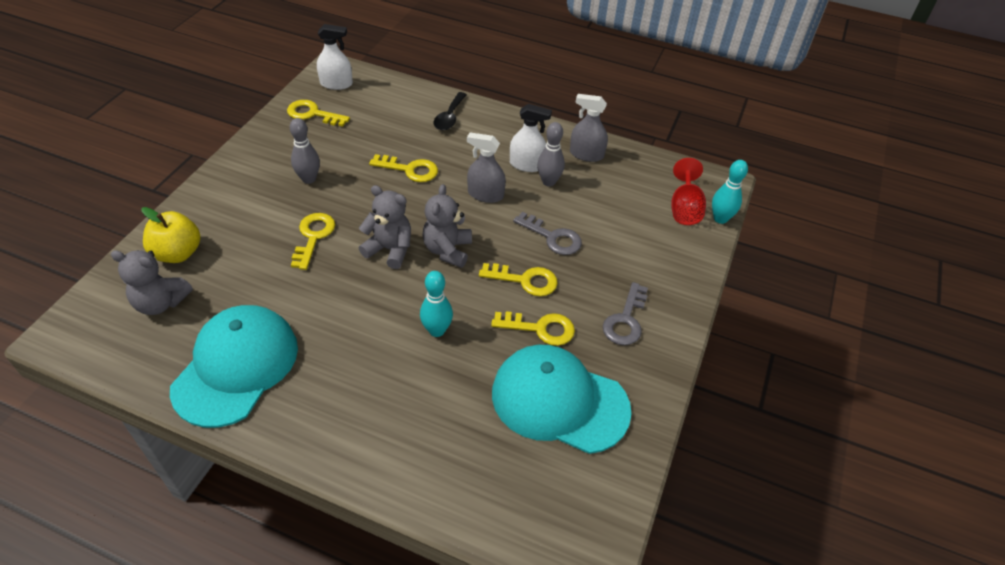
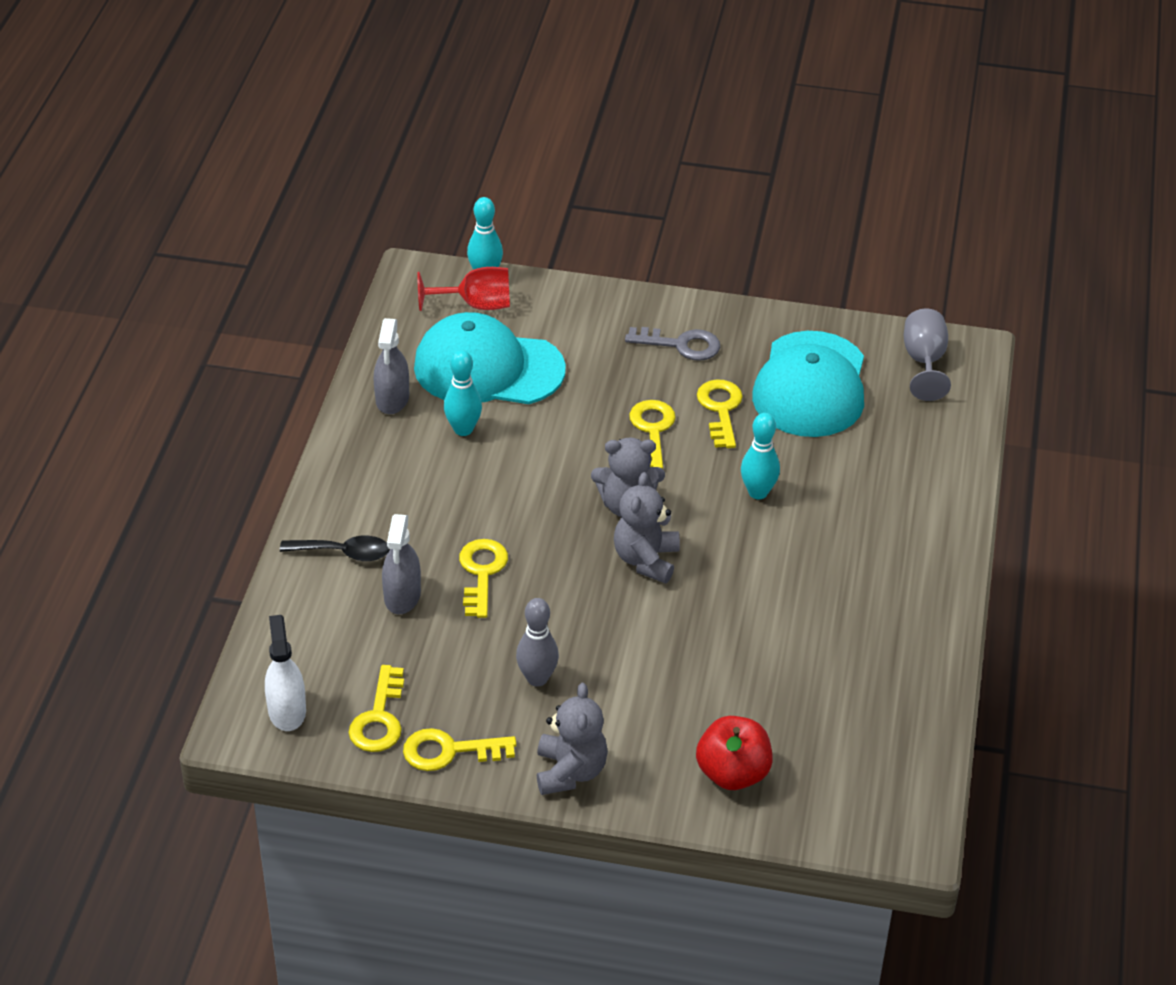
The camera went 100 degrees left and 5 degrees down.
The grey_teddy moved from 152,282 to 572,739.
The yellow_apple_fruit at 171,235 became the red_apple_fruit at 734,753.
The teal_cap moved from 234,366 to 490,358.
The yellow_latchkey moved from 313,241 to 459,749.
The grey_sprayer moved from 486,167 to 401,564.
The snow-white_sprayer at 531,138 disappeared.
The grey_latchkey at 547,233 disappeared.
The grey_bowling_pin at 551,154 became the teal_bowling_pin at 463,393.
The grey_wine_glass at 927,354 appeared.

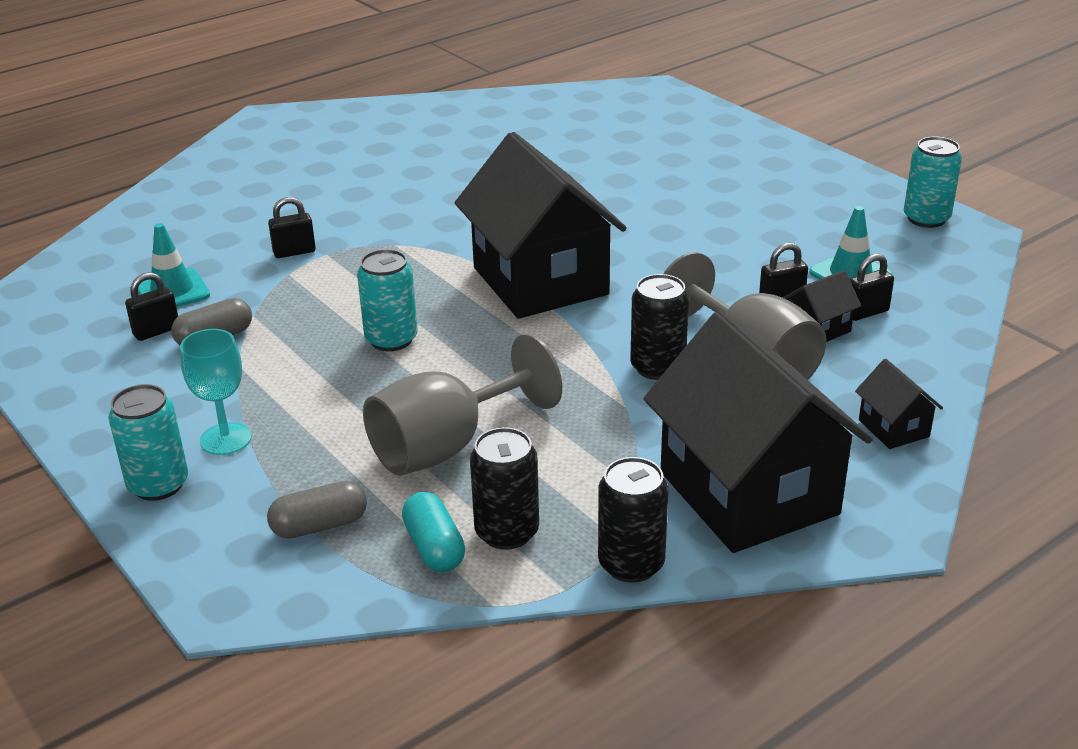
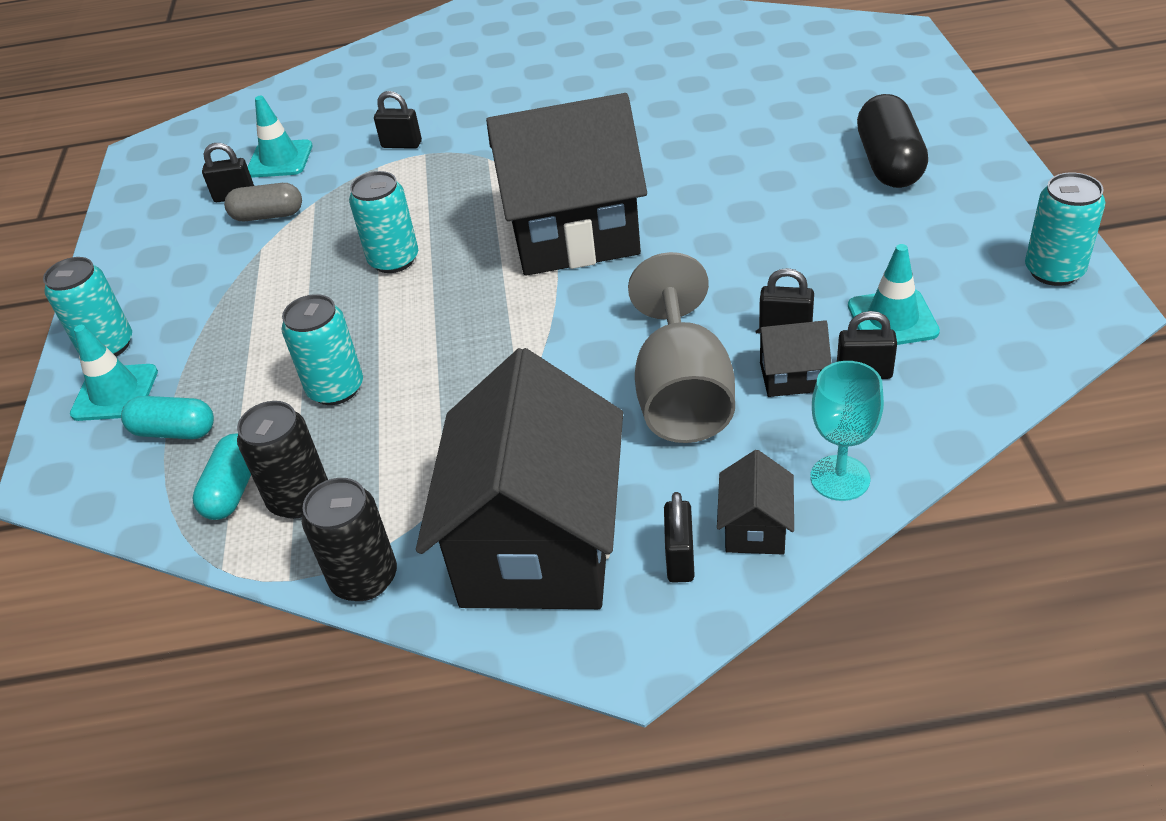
The camera went 35 degrees right and 10 degrees up.
The teal_wine_glass moved from 216,392 to 847,431.
The grey_pill_shape at 317,510 became the teal_pill_shape at 167,417.
The grey_wine_glass at 462,405 was replaced by the teal_can at 322,349.
The ebony_cottage at 541,225 turned 75 degrees clockwise.
The ebony_can at 659,327 disappeared.
The teal_road_cone at 114,373 appeared.
The ebony_padlock at 679,537 appeared.
The ebony_pill_shape at 892,141 appeared.

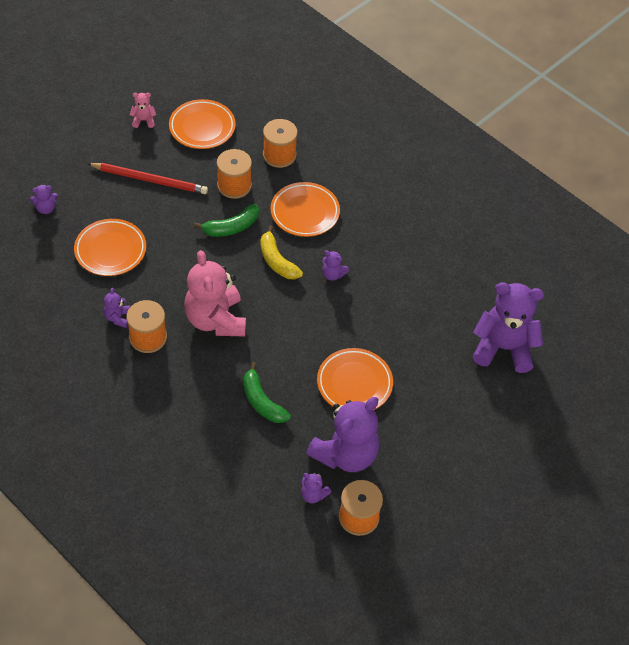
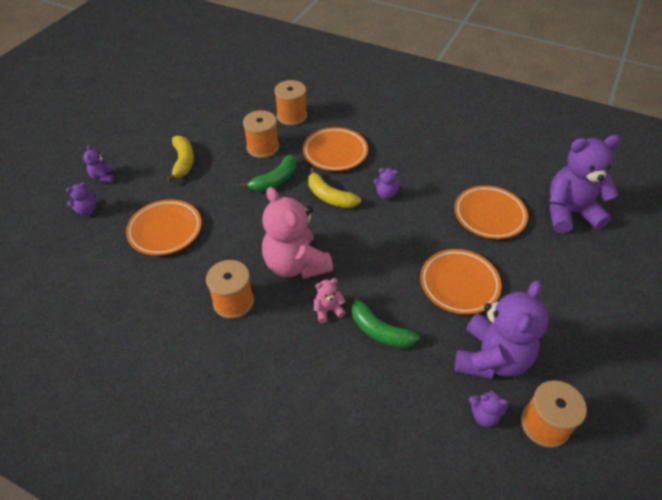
The camera went 15 degrees left and 5 degrees down.
The red_lead_pencil at 147,178 was replaced by the yellow_banana at 180,159.
The violet_teddy moved from 117,308 to 98,163.
The rose-pink_teddy moved from 143,110 to 330,300.
The bright_orange_plate moved from 202,124 to 491,212.

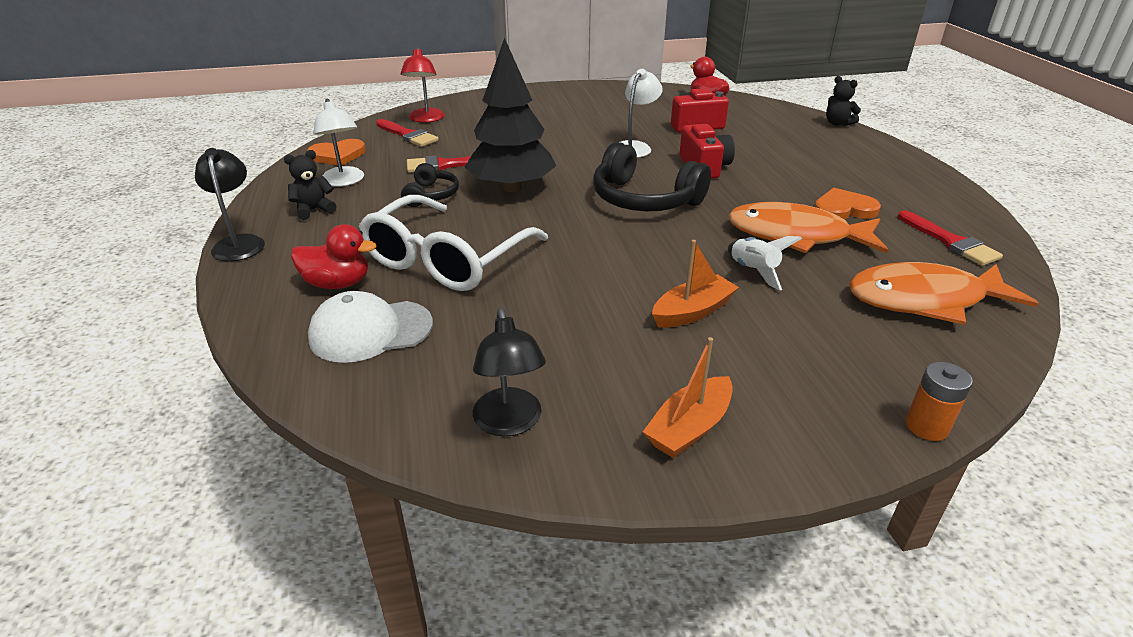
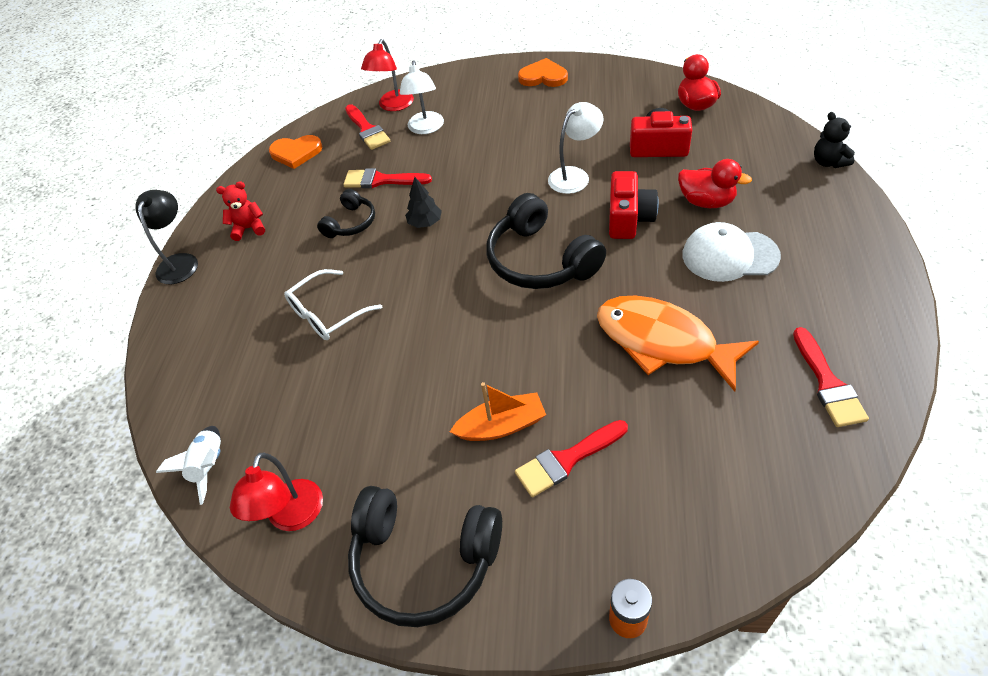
The camera went 25 degrees right and 15 degrees up.
The ebony_teddy at 310,185 became the red_teddy at 240,211.
The red_toy_duck moved from 333,256 to 715,183.
The snow-white_cap moved from 370,327 to 731,252.
The snow-white_lamp moved from 338,143 to 422,97.
The snow-white_spectacles at 453,243 changed to 0.58 times the size.
The ebony_toy_tree at 510,115 changed to 0.42 times the size.
The ebony_lamp at 509,372 became the red_lamp at 276,492.
The bright_orange_sailboat at 688,397 was replaced by the ebony_headphones at 425,556.
The snow-white_spaceship moved from 765,263 to 188,465.
The bright_orange_love_heart moved from 848,204 to 543,72.
The bright_orange_fish at 944,293 disappeared.
The red_brush at 571,458 appeared.

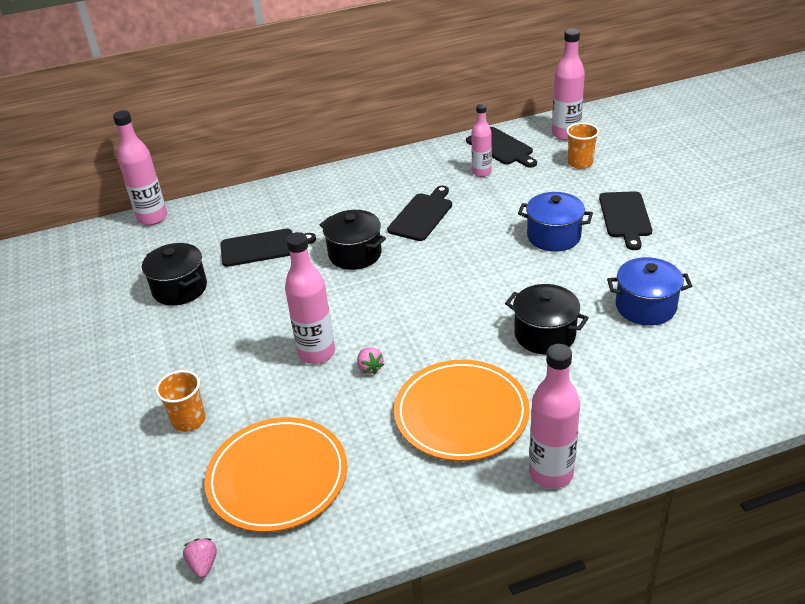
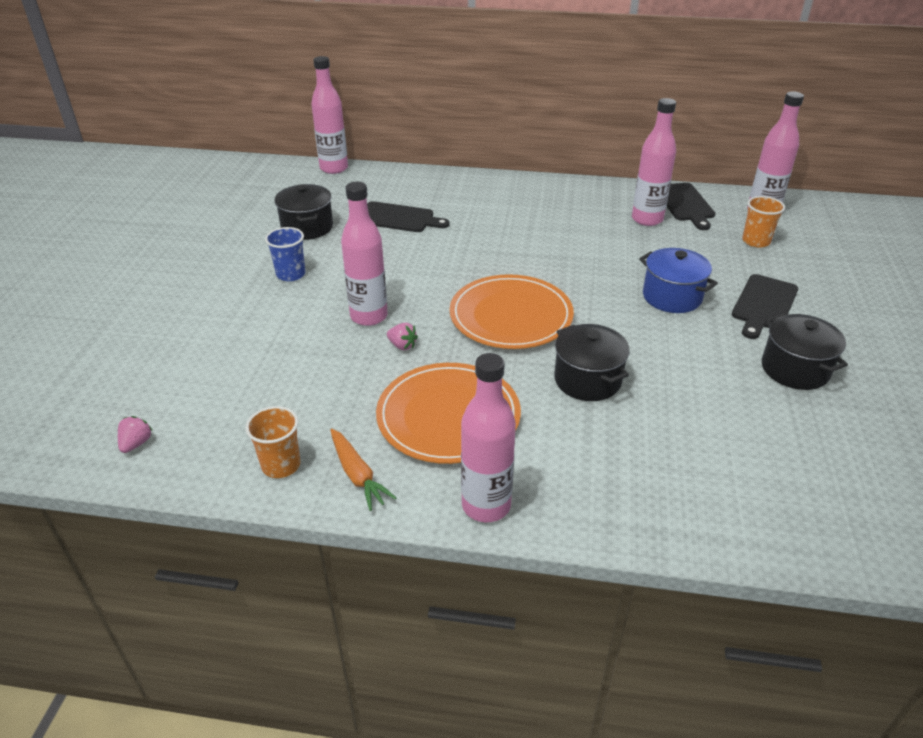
The camera went 25 degrees right and 0 degrees up.
The bright_orange_beaker moved from 180,401 to 273,442.
The bright_orange_plate moved from 275,474 to 512,311.
The ebony_pot moved from 353,240 to 805,352.
The rose-pink_toy_strawberry at 370,361 turned 60 degrees counterclockwise.
The ebony_bread_board at 419,213 disappeared.
The rose-pink_bottle at 481,140 changed to 1.53 times the size.
The blue_pot at 649,291 disappeared.
The blue_beaker at 285,254 appeared.
The bright_orange_toy_carrot at 363,470 appeared.

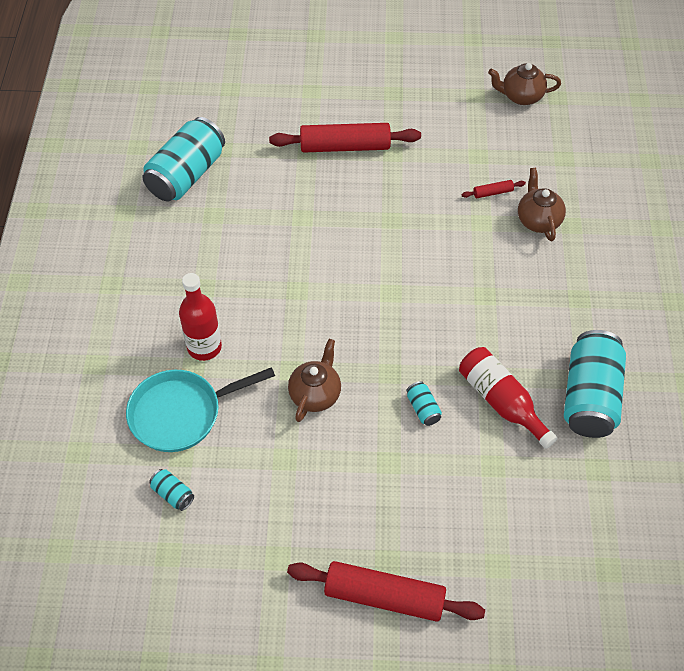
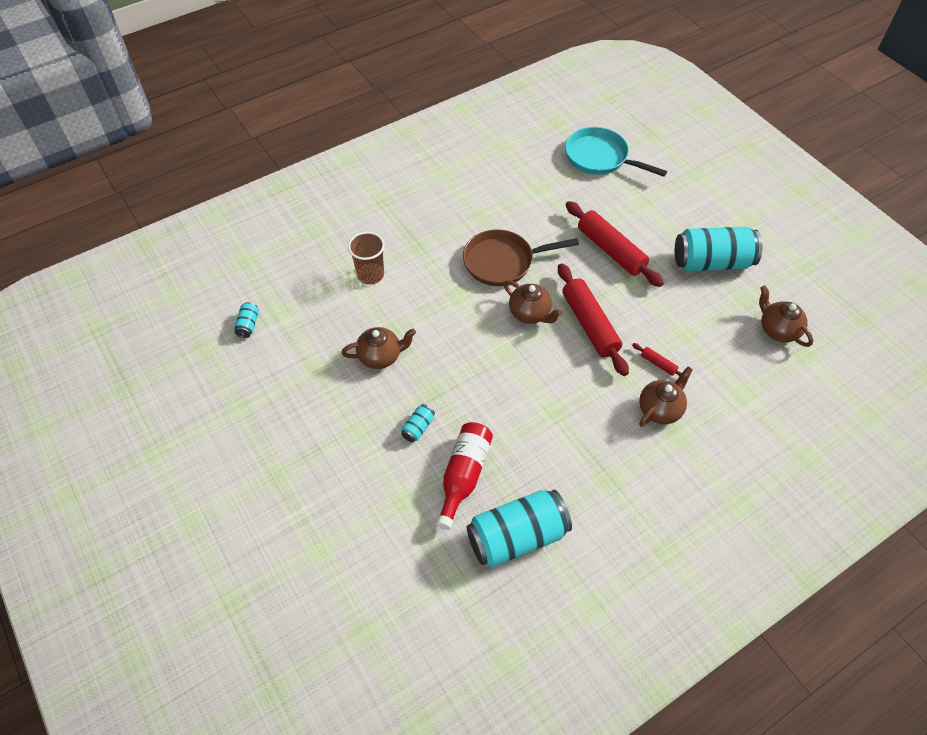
The camera went 55 degrees right and 0 degrees up.
The teal_skillet moved from 200,409 to 616,152.
The teal_can moved from 184,159 to 719,249.
The red_bottle at 200,317 was replaced by the brown_beaker at 366,258.
The red_rolling_pin moved from 386,591 to 593,319.
The brown_skillet at 521,257 appeared.
The brown_tea_pot at 533,302 appeared.

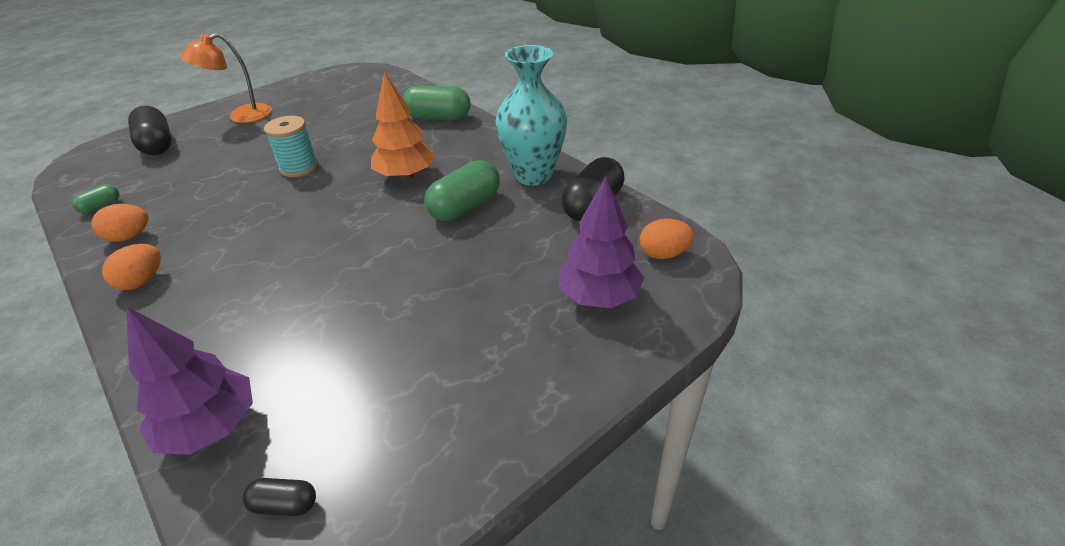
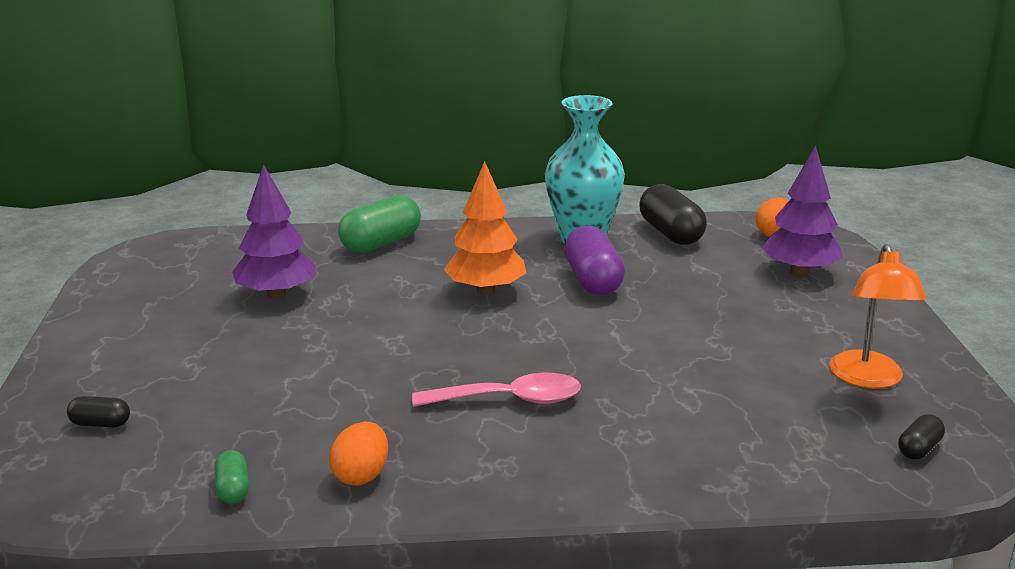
The camera went 55 degrees left and 15 degrees down.
The bright_orange_egg at 131,267 disappeared.
The violet_toy_tree moved from 189,380 to 274,231.
The ebony_pill_shape at 150,130 changed to 0.50 times the size.
The bright_orange_lamp moved from 226,78 to 878,316.
The teal_bobbin at 291,146 disappeared.
The green_pill_shape at 462,190 became the violet_pill_shape at 594,260.
The rose-pink_teaspoon at 496,390 appeared.

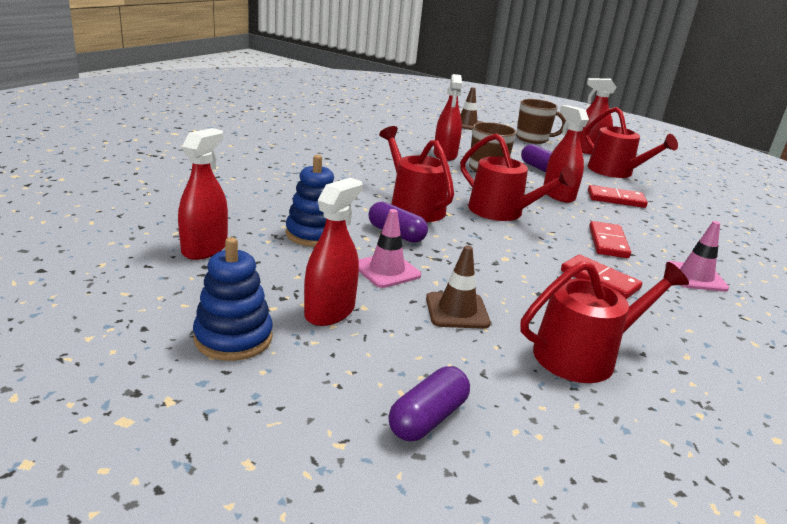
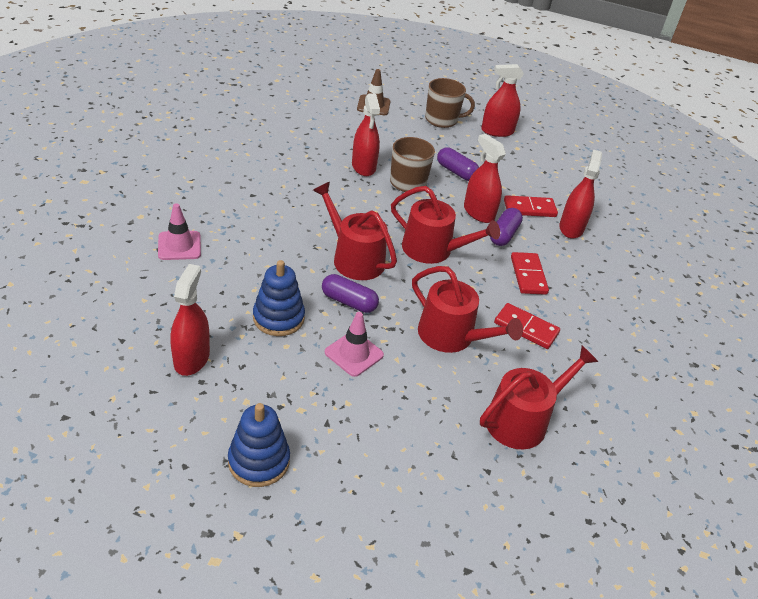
The camera went 15 degrees left and 15 degrees up.
The red_sprayer moved from 333,252 to 580,194.
The violet_pill_shape moved from 429,403 to 506,227.
The brown_road_cone at 458,287 disappeared.
The red_watering_pot moved from 631,142 to 467,309.
The rose-pink_road_cone moved from 697,256 to 179,231.

